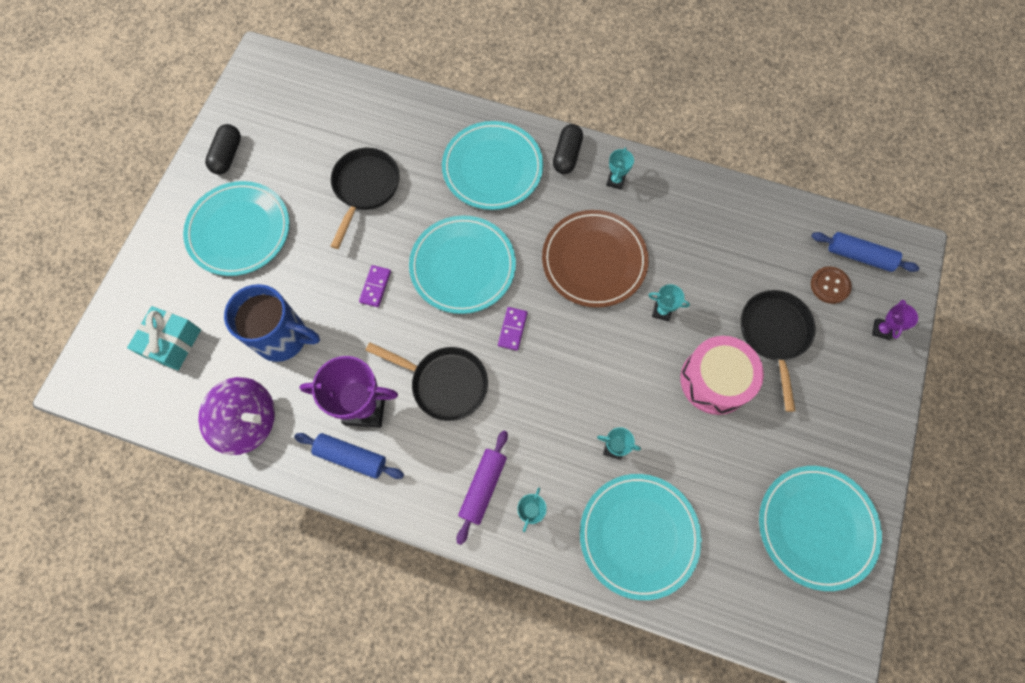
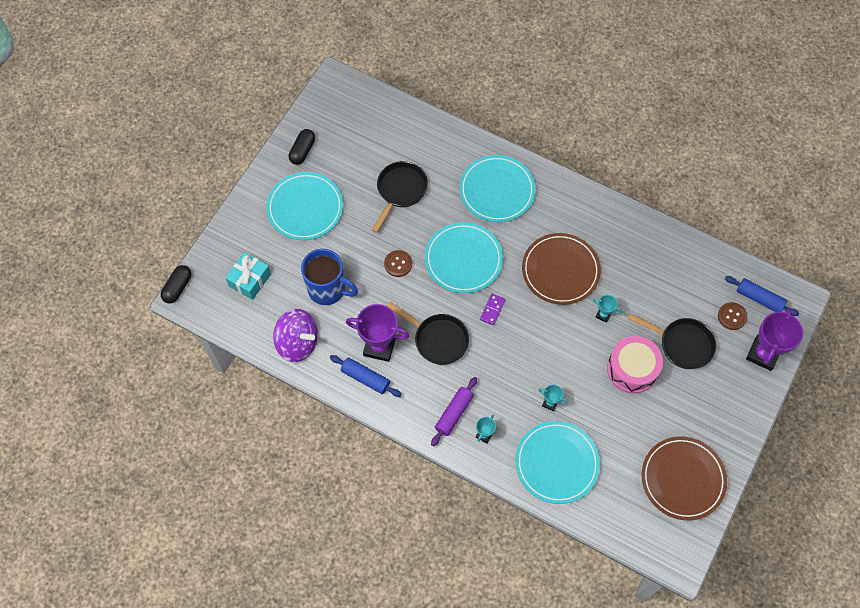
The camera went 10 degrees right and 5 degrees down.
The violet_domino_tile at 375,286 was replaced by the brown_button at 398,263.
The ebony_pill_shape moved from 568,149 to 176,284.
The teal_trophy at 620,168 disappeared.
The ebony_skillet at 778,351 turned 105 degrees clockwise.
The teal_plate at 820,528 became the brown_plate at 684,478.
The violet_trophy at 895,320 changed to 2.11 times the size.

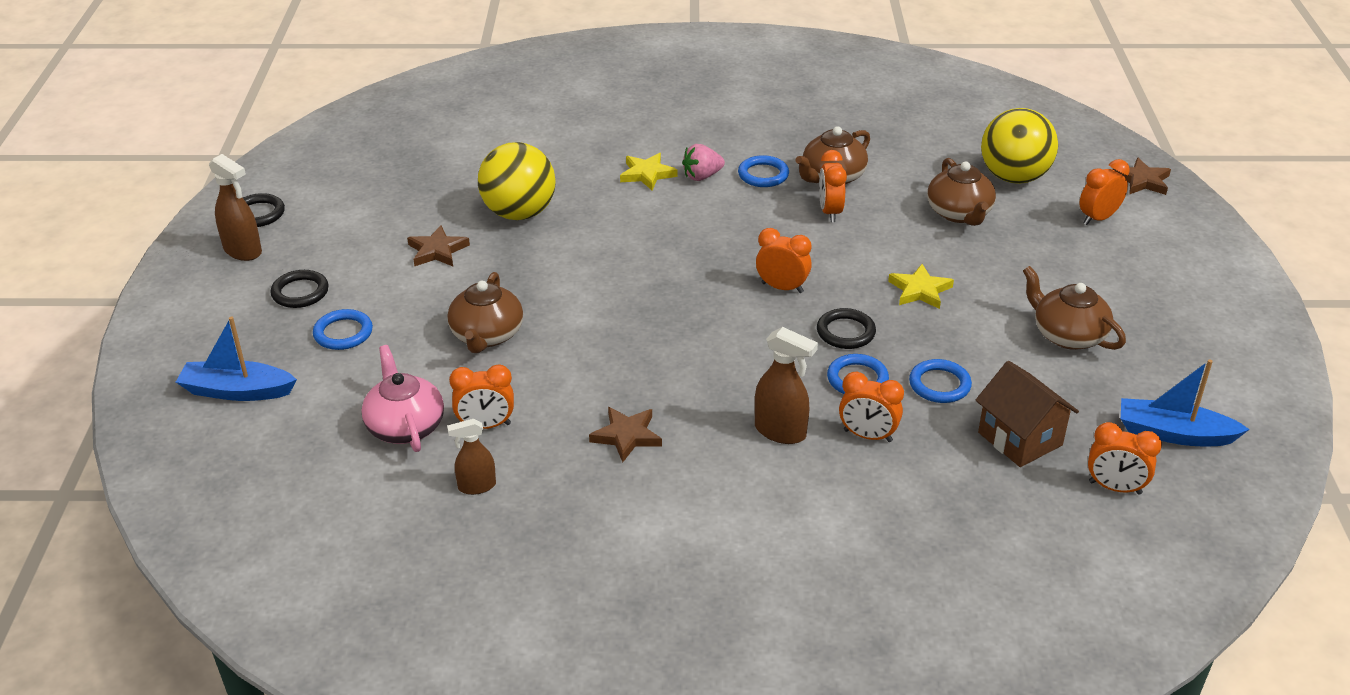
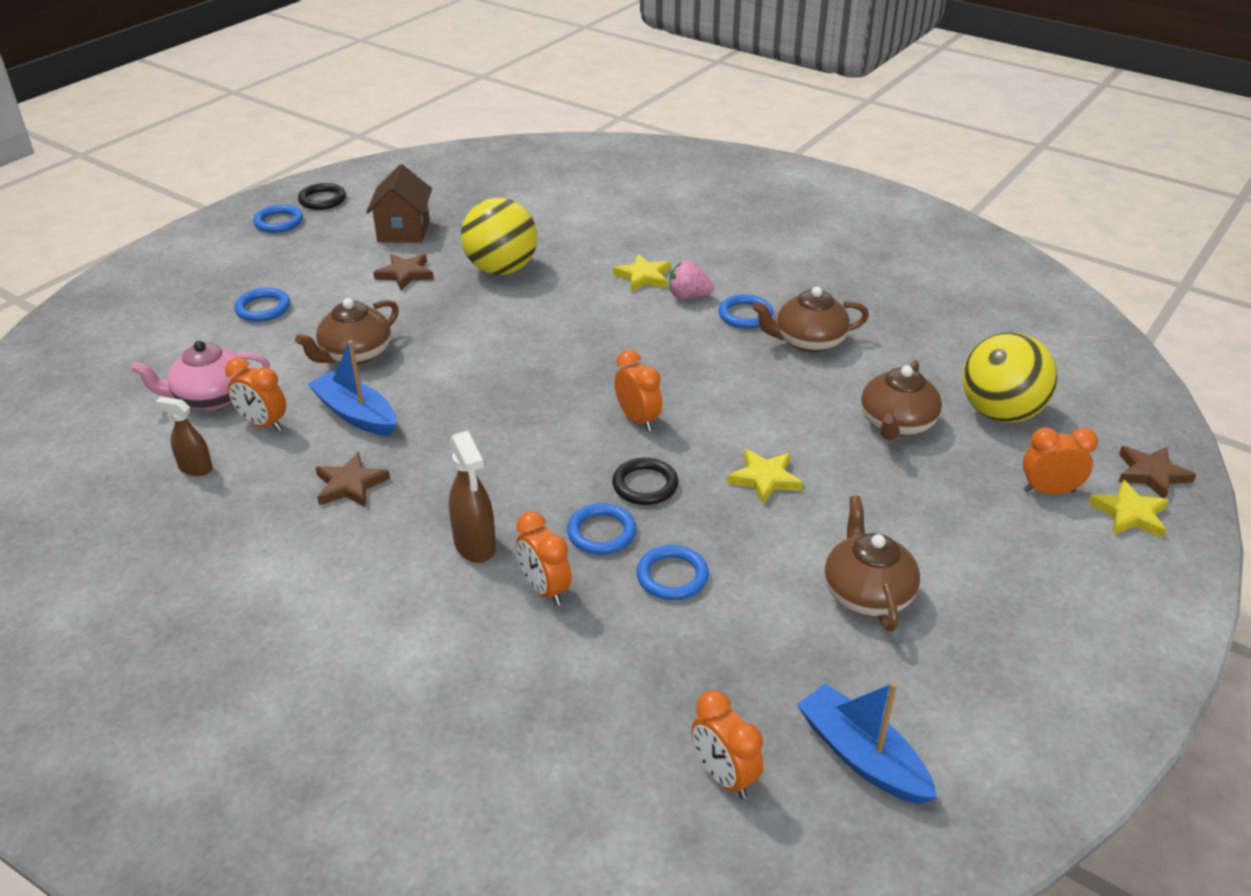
The camera went 35 degrees right and 0 degrees up.
The blue_sailboat moved from 236,358 to 352,388.
The brown_sprayer at 235,207 was replaced by the blue_ring at 278,219.
The ebony_ring at 300,289 disappeared.
The rose-pink_tea_pot at 402,398 turned 120 degrees counterclockwise.
The bright_orange_alarm_clock at 833,186 disappeared.
The brown_cottage moved from 1027,414 to 399,203.
The yellow_star_shape at 1128,508 appeared.

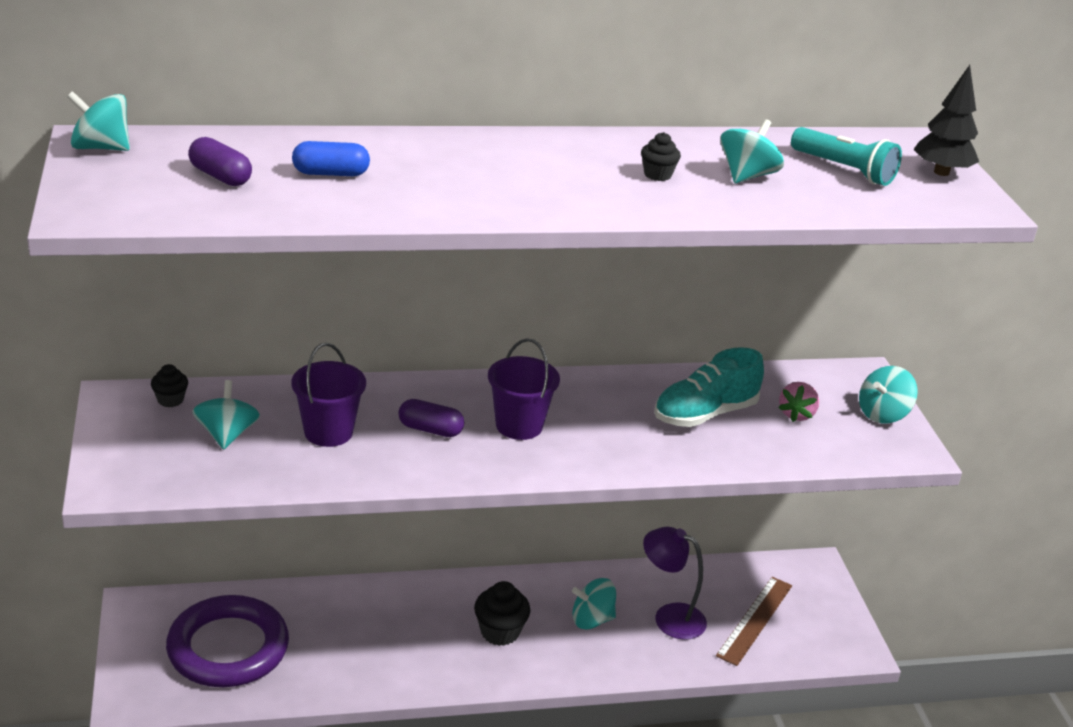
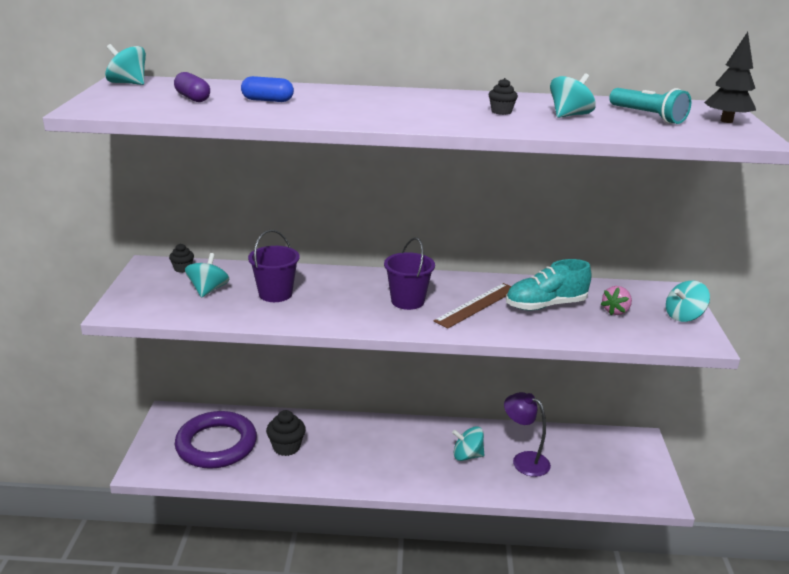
The camera went 15 degrees right and 5 degrees down.
The violet_pill_shape at 431,418 disappeared.
The ebony_cupcake moved from 502,613 to 286,433.
The brown_measuring_stick moved from 754,621 to 473,305.

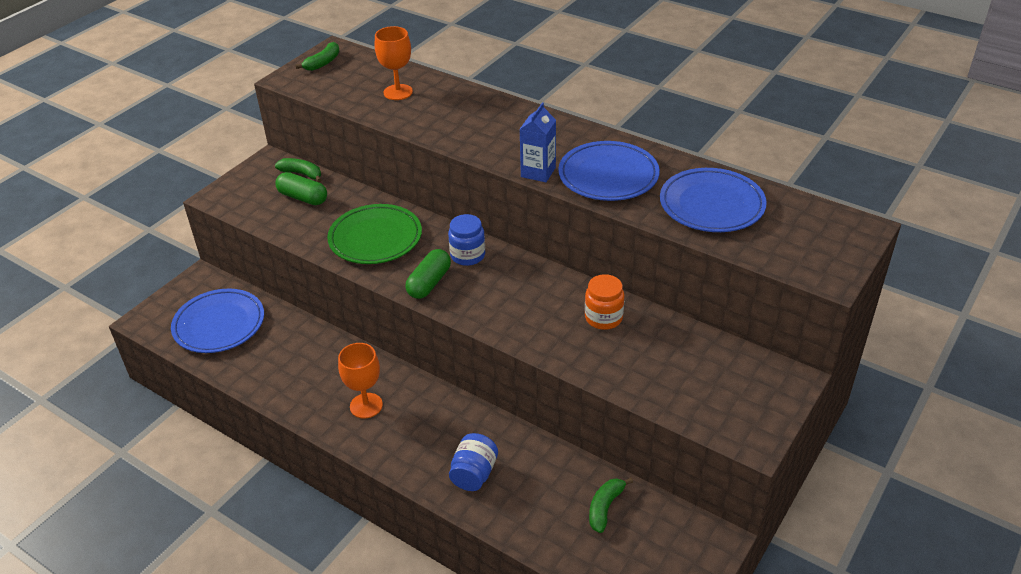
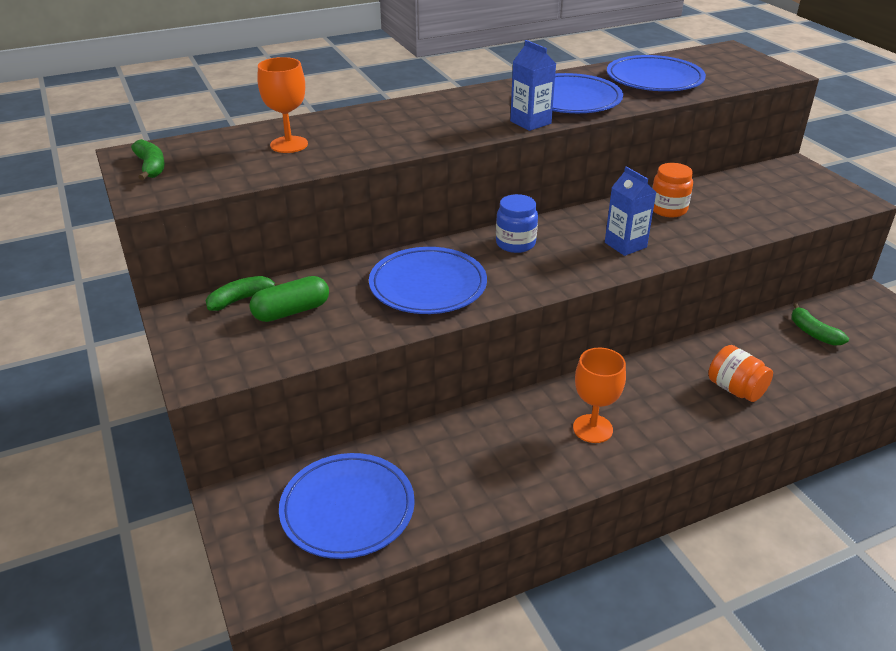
The camera went 60 degrees left and 5 degrees down.
The green_plate at 374,234 became the blue_plate at 428,280.
The green_pill_shape at 428,274 disappeared.
The blue_preserve_jar at 473,462 became the bright_orange_preserve_jar at 740,373.
The blue_milk_carton at 630,211 appeared.

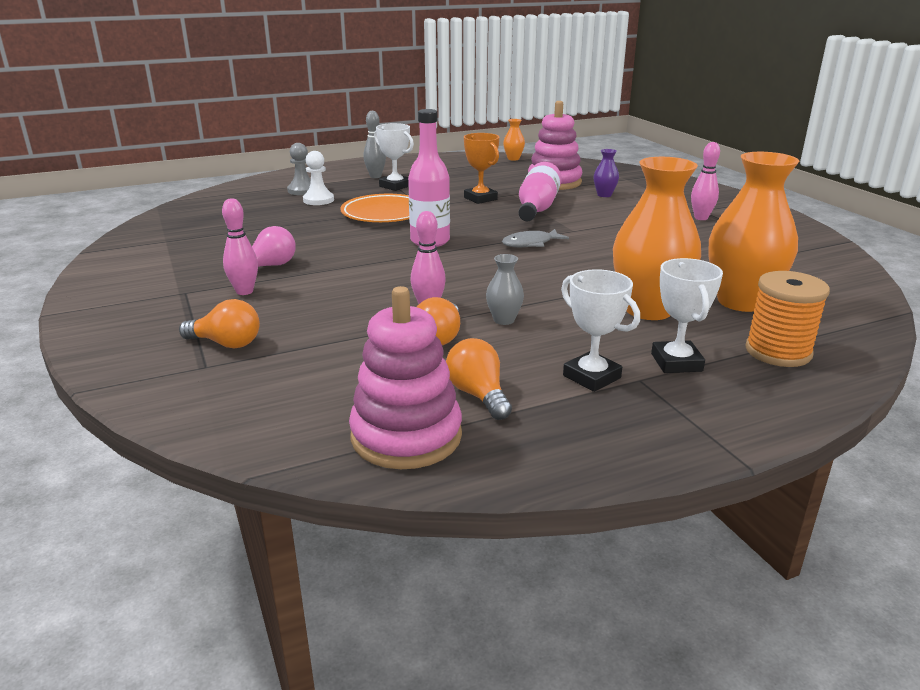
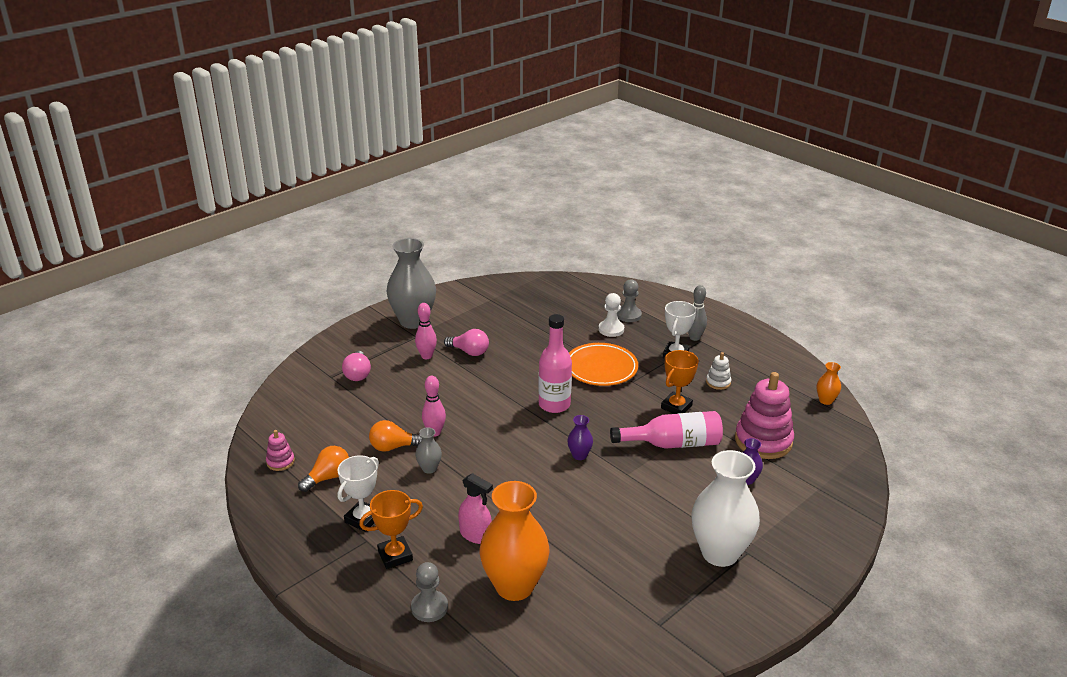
The camera went 70 degrees right and 5 degrees up.
The bright_orange_light_bulb at 219,323 became the rose-pink_light_bulb at 356,366.
The rose-pink_stacking_toy at 405,377 changed to 0.47 times the size.
The grey_fish at 535,238 was replaced by the violet_tall_vase at 580,437.
The bright_orange_tall_vase at 657,238 was replaced by the rose-pink_sprayer at 475,508.
The snow-white_trophy at 687,315 became the bright_orange_trophy at 391,529.
The rose-pink_bowling_pin at 705,181 was replaced by the snow-white_tall_vase at 725,508.
The bright_orange_bobbin at 787,319 was replaced by the grey_game_pawn at 429,592.
The grey_tall_vase at 411,283 appeared.
The snow-white_stacking_toy at 718,371 appeared.

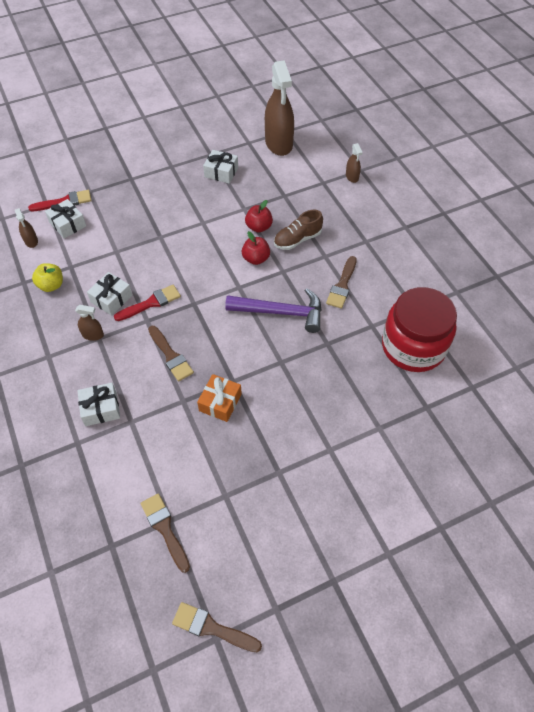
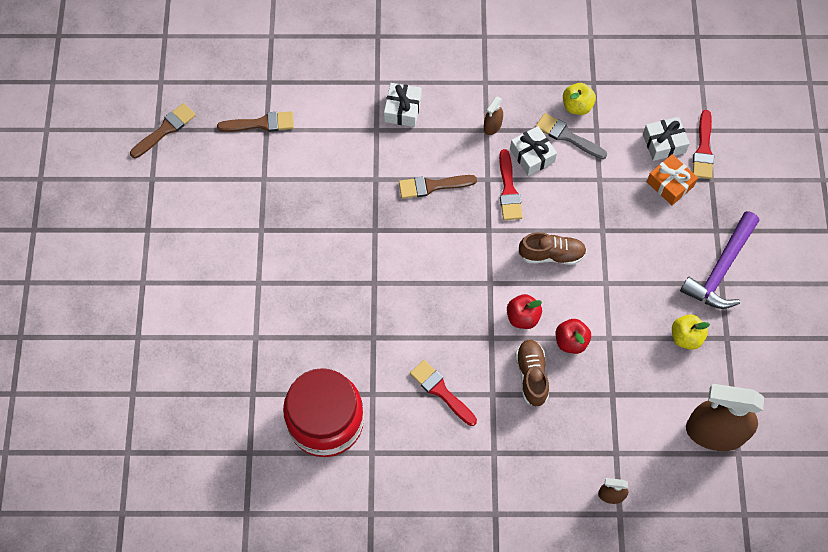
The camera went 115 degrees right and 10 degrees up.
The brown_sprayer at 26,228 disappeared.
The bright_orange_present moved from 219,398 to 672,179.
The snow-white_present at 220,167 was replaced by the yellow_apple_fruit at 691,332.
The violet_hammer moved from 273,310 to 719,260.
The brown_brush at 341,282 became the red_brush at 443,393.
The brown_sneaker at 553,248 appeared.
The grey_brush at 571,136 appeared.

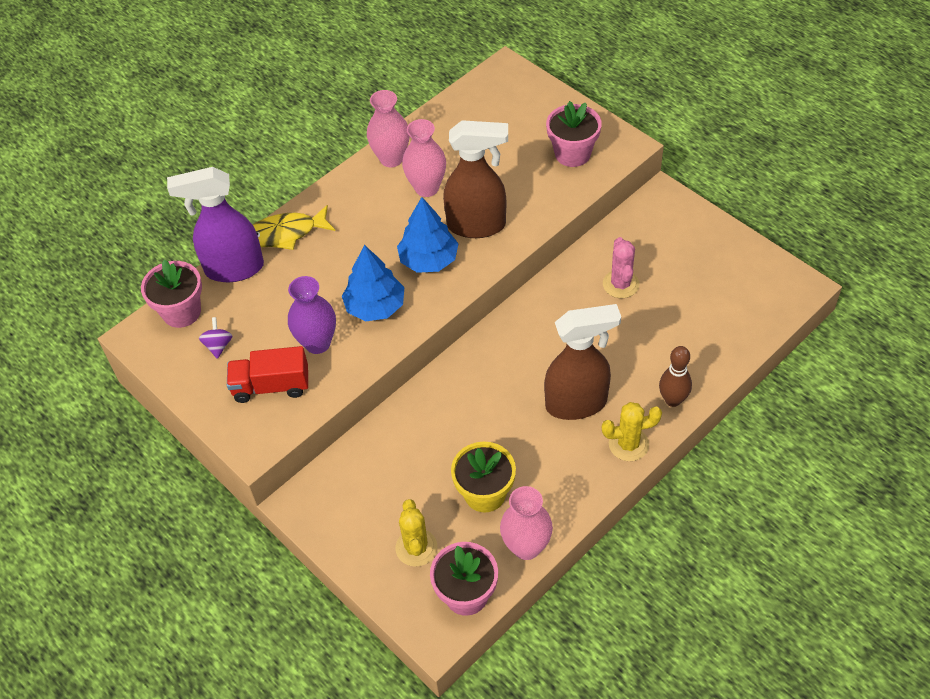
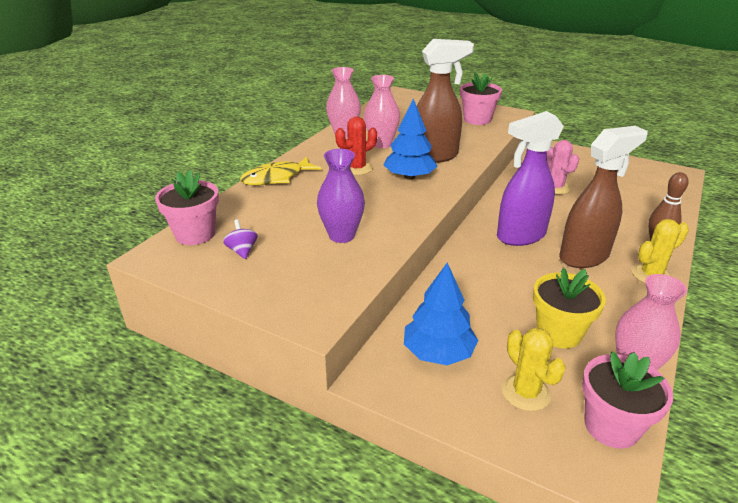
The camera went 20 degrees left and 20 degrees down.
The violet_sprayer moved from 215,224 to 530,178.
The red_lorry at 267,374 disappeared.
The blue_toy_tree moved from 373,283 to 441,314.
The red_saguaro_cactus at 356,146 appeared.

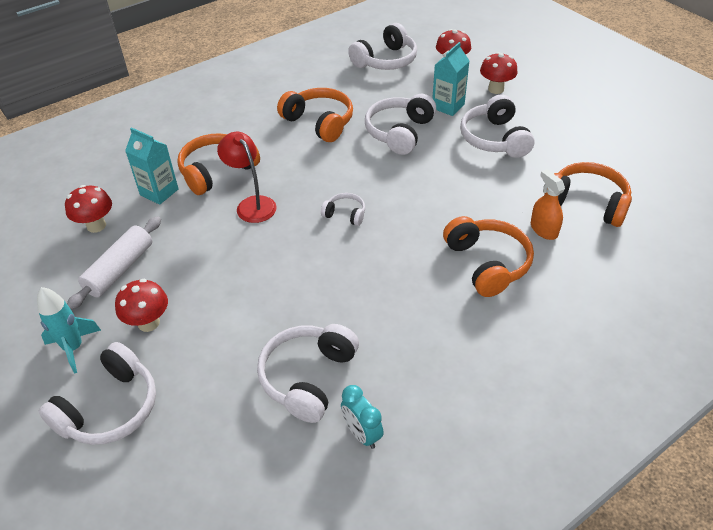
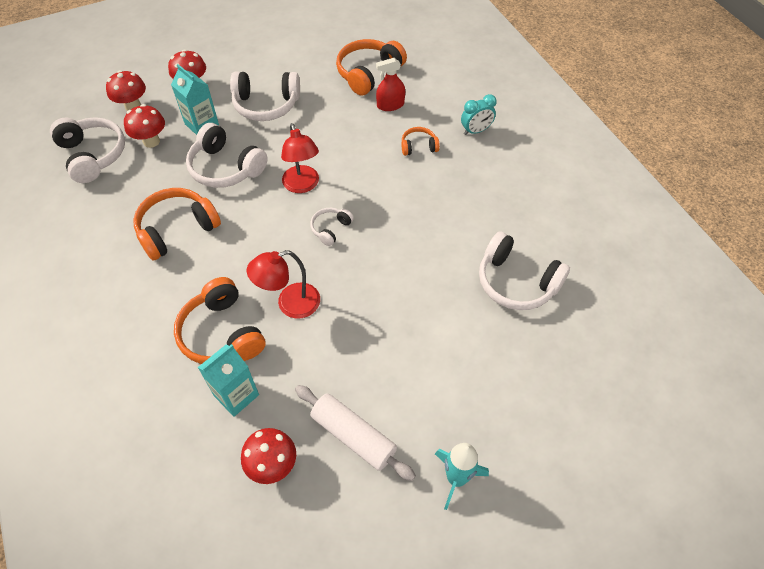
The camera went 80 degrees left and 10 degrees up.
The snow-white_headphones at 97,393 disappeared.
The red_toadstool moved from 141,305 to 144,126.
The teal_alarm_clock moved from 362,417 to 479,114.
The bright_orange_headphones at 488,256 changed to 0.52 times the size.
The bright_orange_sprayer at 548,204 became the red_sprayer at 390,84.
The red_lamp at 300,158 appeared.

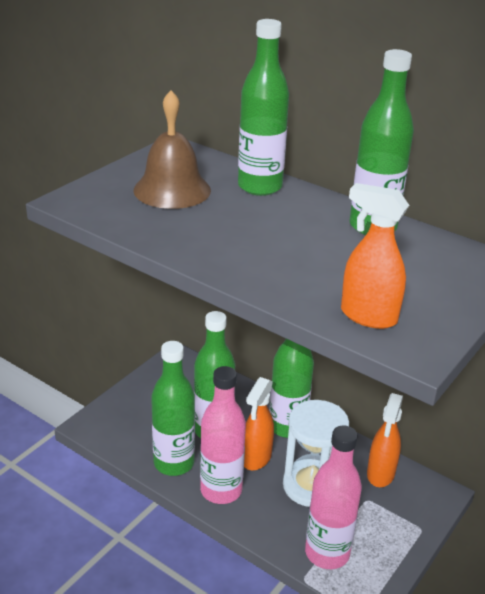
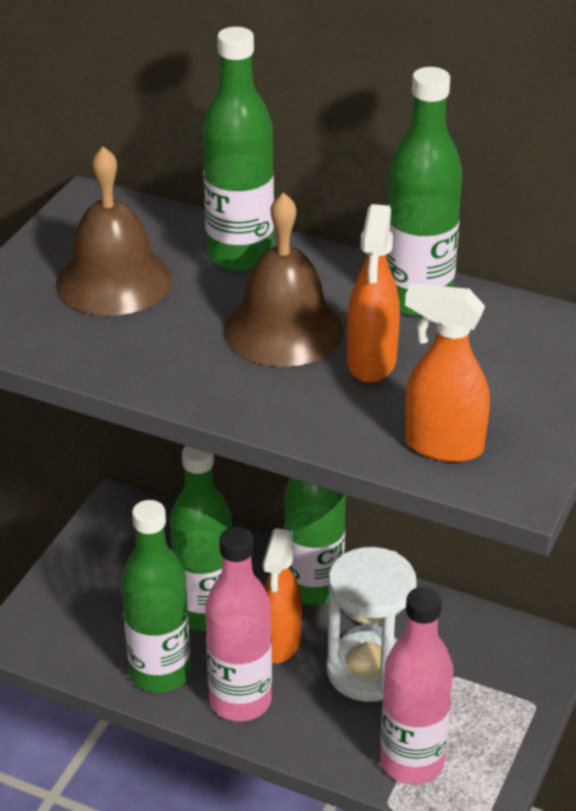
The camera went 10 degrees left and 5 degrees up.
The bright_orange_sprayer moved from 385,440 to 373,293.
The brown_school_bell at 284,279 appeared.

